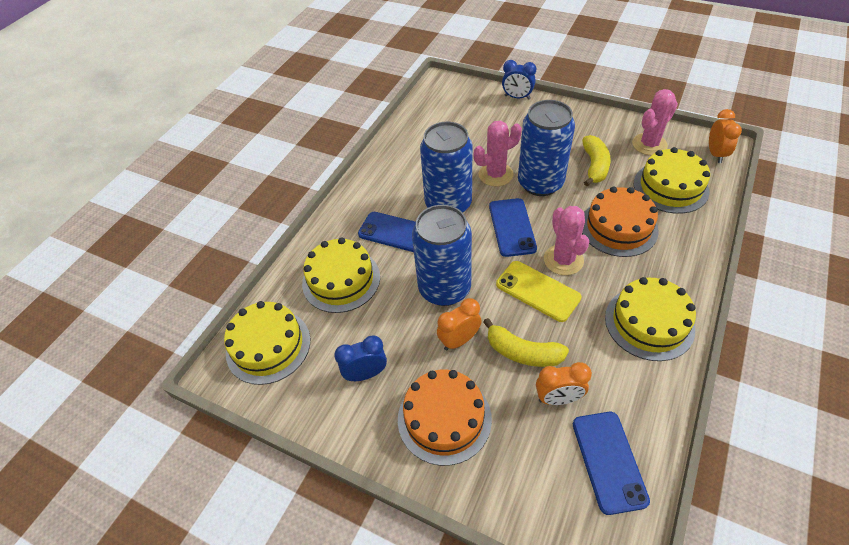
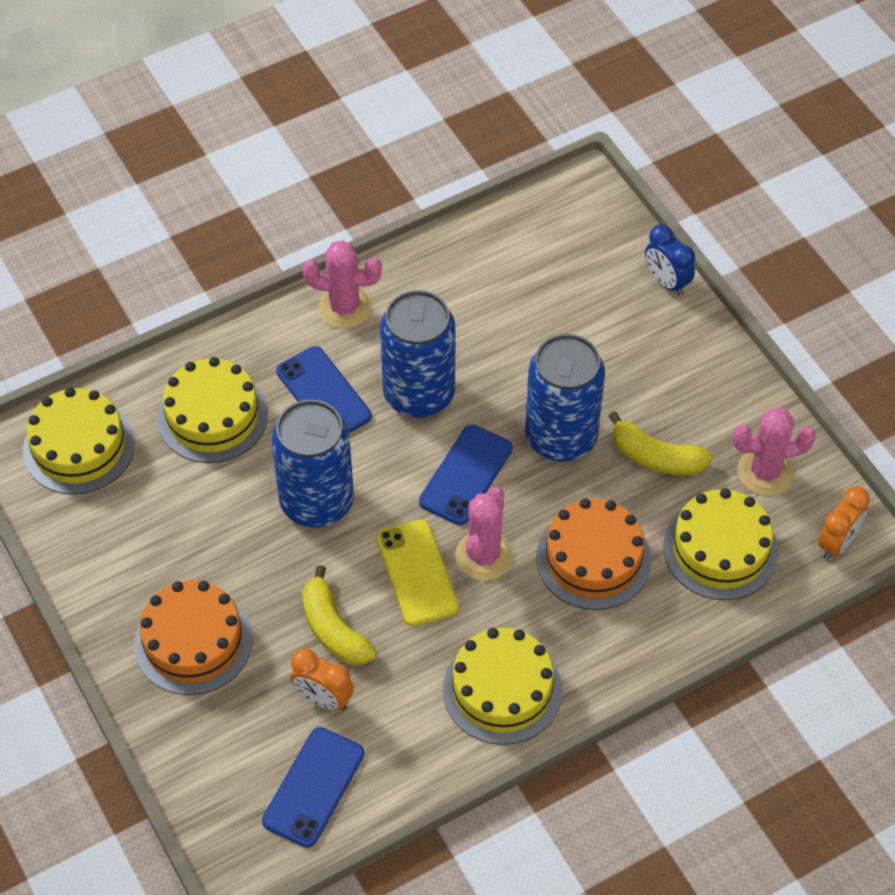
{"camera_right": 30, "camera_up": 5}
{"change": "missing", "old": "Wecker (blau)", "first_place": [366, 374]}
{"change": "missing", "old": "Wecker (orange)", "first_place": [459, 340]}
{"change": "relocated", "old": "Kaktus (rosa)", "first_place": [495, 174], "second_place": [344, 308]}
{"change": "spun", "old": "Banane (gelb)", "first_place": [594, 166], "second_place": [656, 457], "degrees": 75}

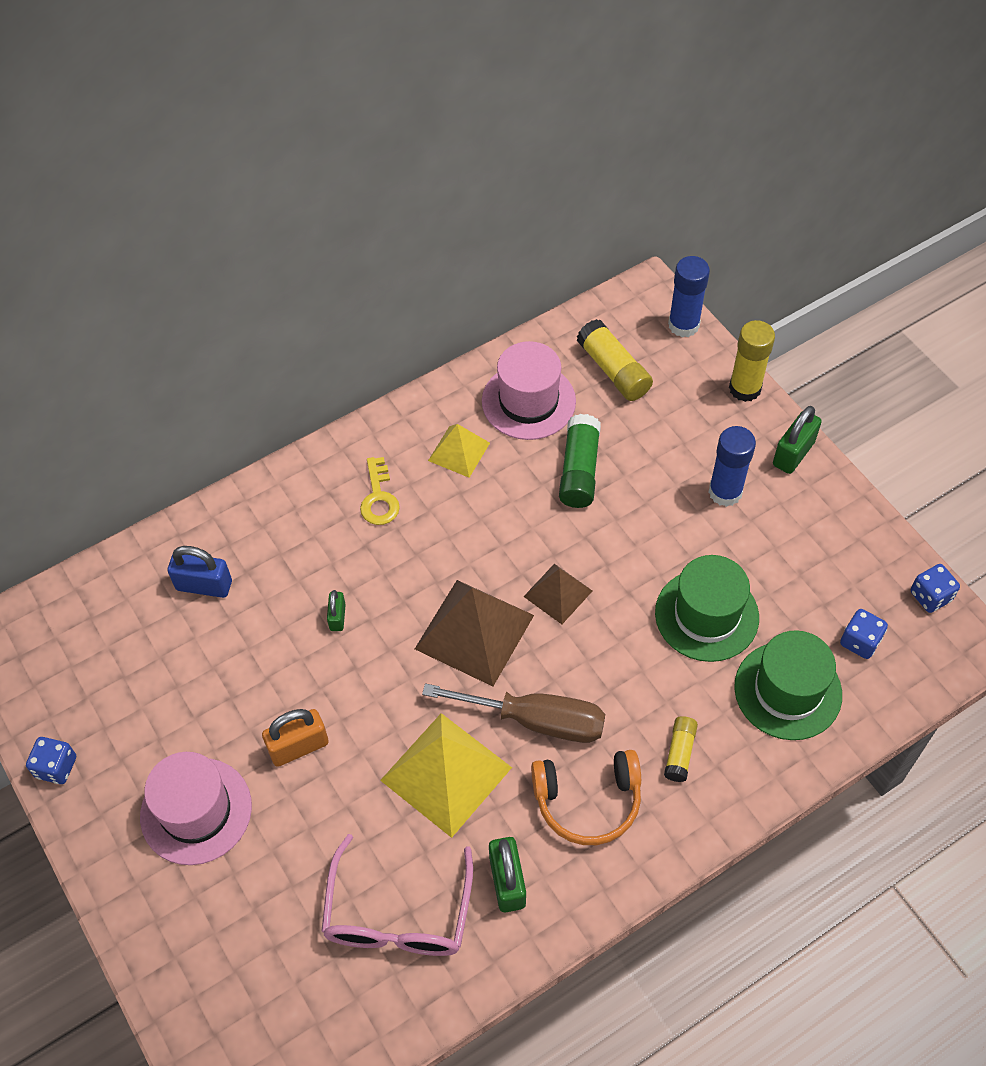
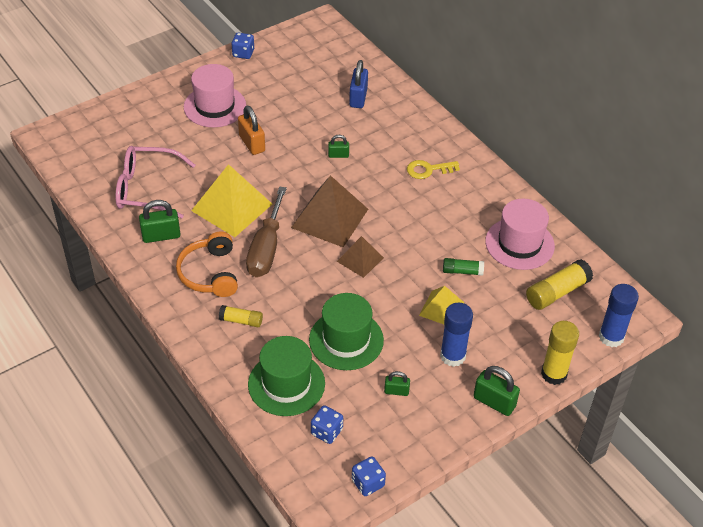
{"camera_right": 85, "camera_up": -10}
{"change": "relocated", "old": "Pyramide (gelb)", "first_place": [459, 451], "second_place": [441, 308]}
{"change": "size", "old": "Klebestift (grün)", "first_place": [579, 470], "second_place": [462, 271], "factor": 0.6}
{"change": "appeared", "new": "Vorhängeschloss (grün)", "second_place": [396, 391]}

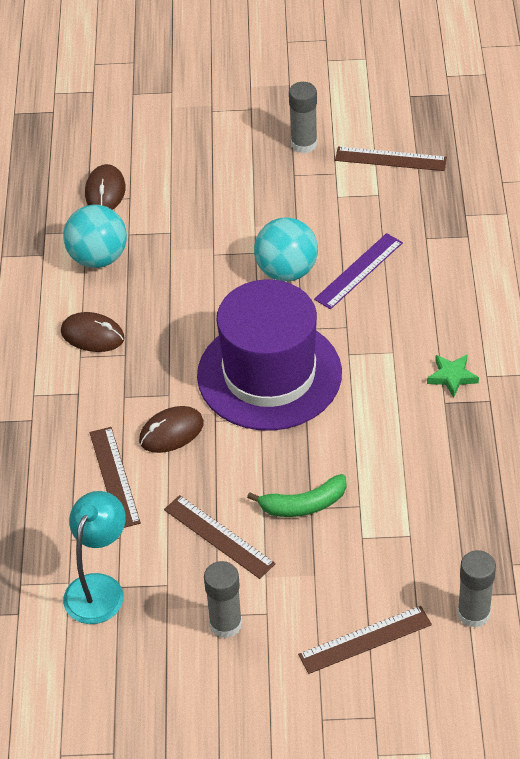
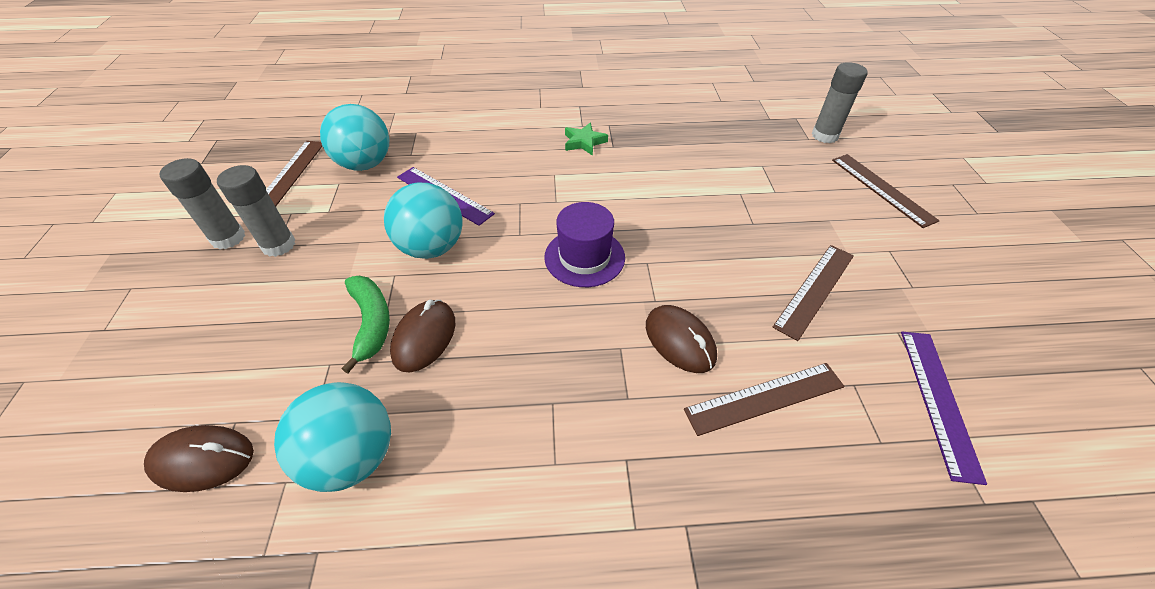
{"camera_right": -95, "camera_up": 0}
{"change": "relocated", "old": "Computermaus (braun)", "first_place": [92, 335], "second_place": [424, 337]}
{"change": "exchanged", "old": "Lampe (türkis)", "new": "Lineal (lila)", "first_place": [99, 588], "second_place": [939, 401]}
{"change": "size", "old": "Hut (lila)", "first_place": [269, 374], "second_place": [584, 257], "factor": 0.51}
{"change": "relocated", "old": "Klebestift (grau)", "first_place": [225, 624], "second_place": [278, 245]}
{"change": "relocated", "old": "Banane (grün)", "first_place": [303, 505], "second_place": [371, 323]}
{"change": "appeared", "new": "Ball (türkis)", "second_place": [365, 164]}

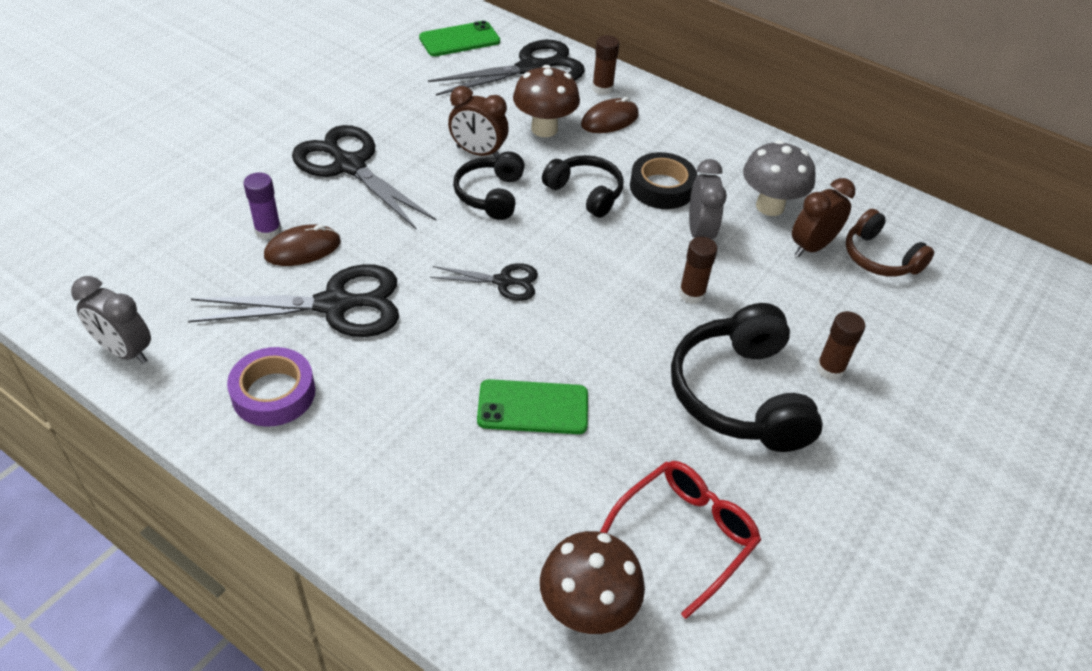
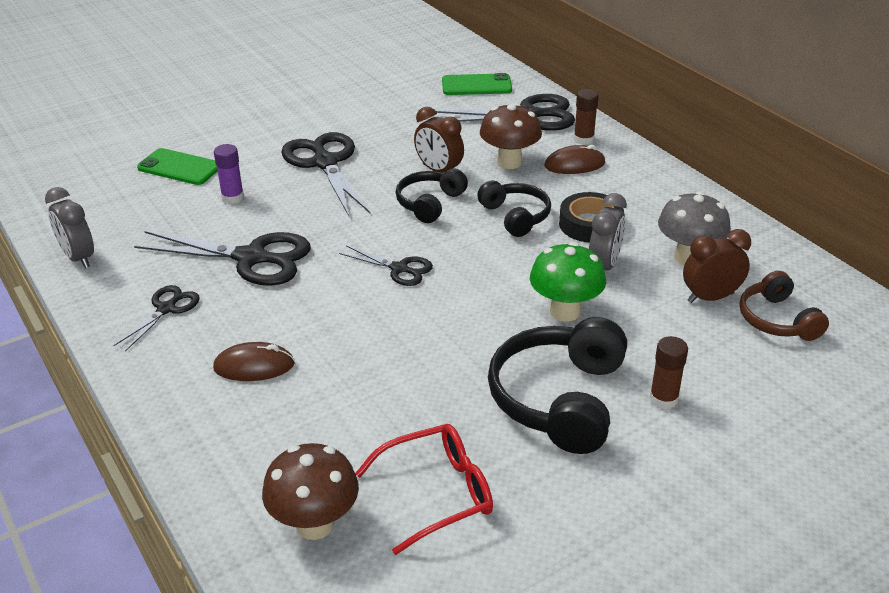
{"camera_right": 25, "camera_up": -10}
{"change": "exchanged", "old": "Klebeband (lila)", "new": "Schere (schwarz)", "first_place": [273, 393], "second_place": [166, 309]}
{"change": "relocated", "old": "Computermaus (braun)", "first_place": [302, 249], "second_place": [254, 366]}
{"change": "relocated", "old": "Handy (grün)", "first_place": [533, 407], "second_place": [179, 167]}
{"change": "exchanged", "old": "Klebestift (braun)", "new": "Pilz (grün)", "first_place": [692, 294], "second_place": [565, 311]}

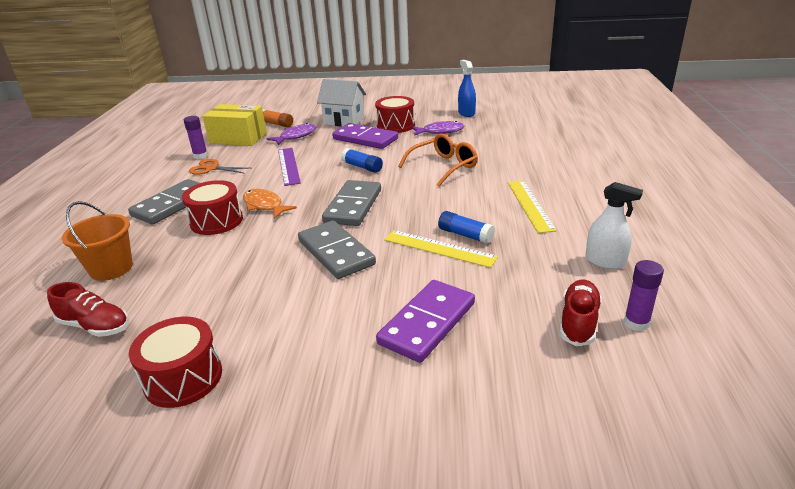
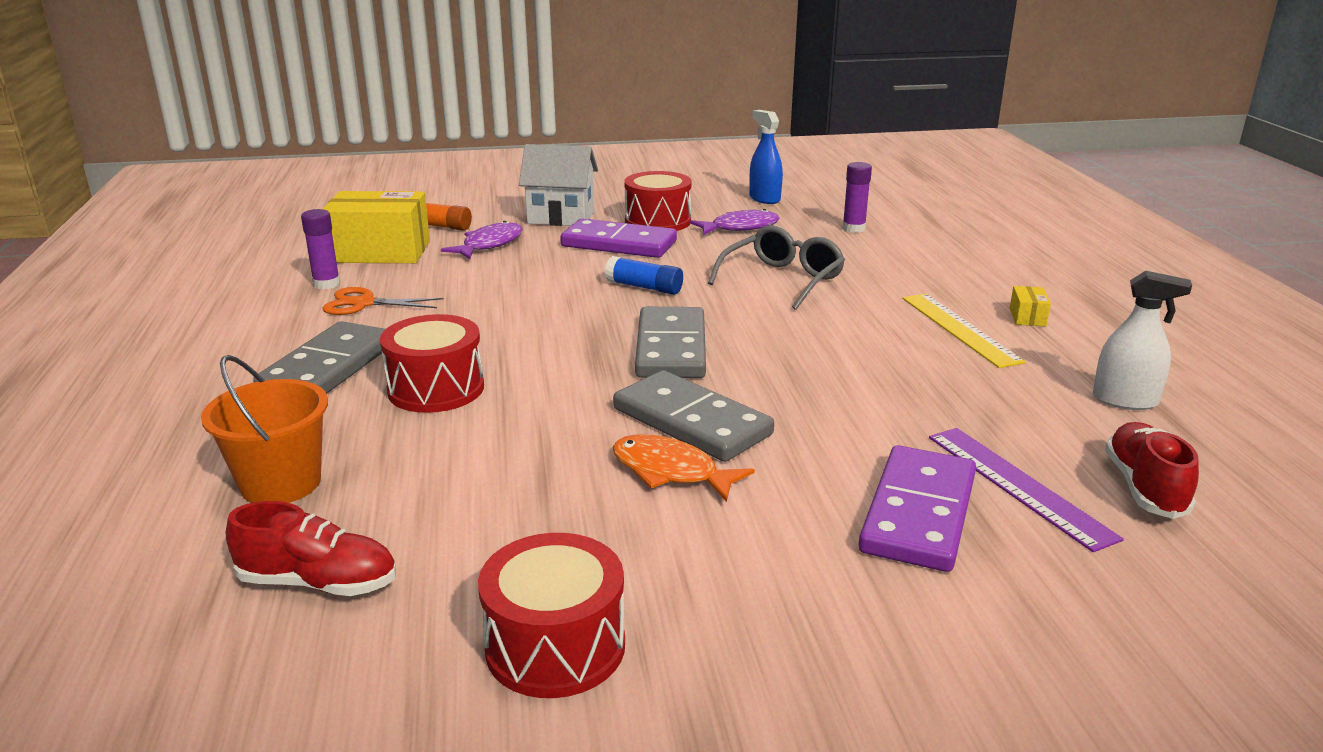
{"camera_right": -15, "camera_up": -5}
{"change": "relocated", "old": "Fisch (orange)", "first_place": [264, 205], "second_place": [670, 472]}
{"change": "relocated", "old": "Lineal (lila)", "first_place": [289, 166], "second_place": [1018, 485]}
{"change": "missing", "old": "Lineal (gelb)", "first_place": [439, 248]}
{"change": "colour", "old": "Brille (orange)", "new": "Brille (grau)", "first_place": [443, 166], "second_place": [782, 280]}
{"change": "missing", "old": "Klebestift (blau)", "first_place": [465, 235]}
{"change": "relocated", "old": "Klebestift (lila)", "first_place": [636, 323], "second_place": [853, 228]}
{"change": "appeared", "new": "Schachtel (gelb)", "second_place": [1027, 317]}

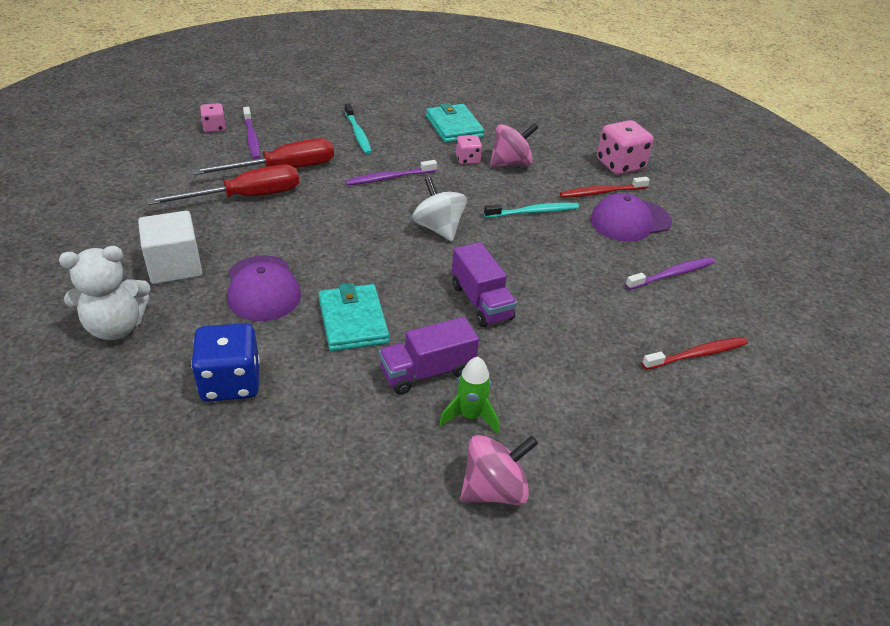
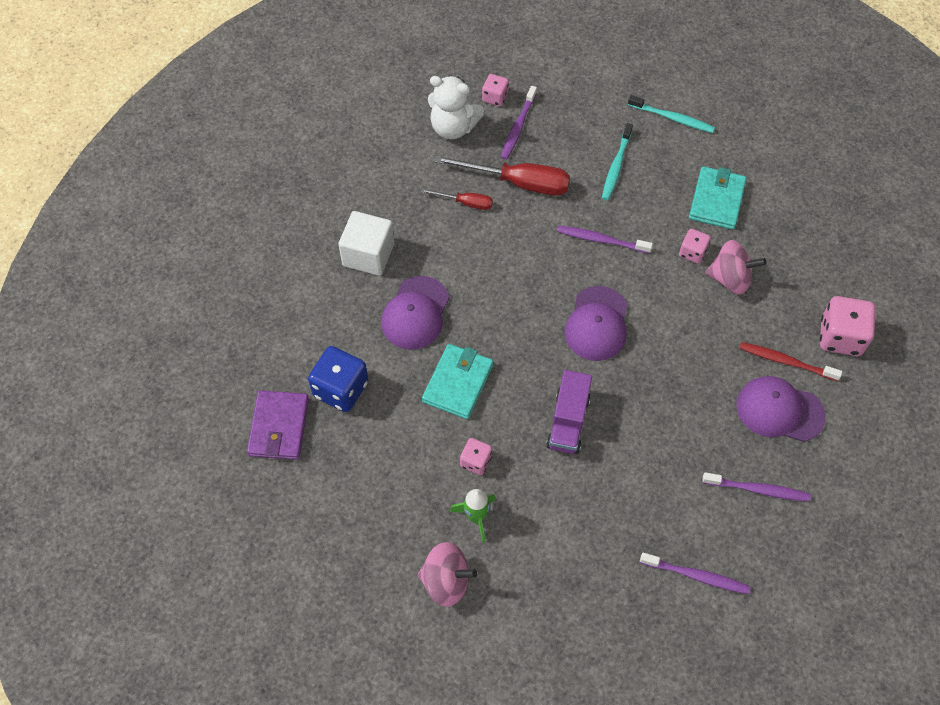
{"camera_right": 40, "camera_up": 20}
{"change": "relocated", "old": "Teddybär (weiß)", "first_place": [116, 327], "second_place": [453, 127]}
{"change": "size", "old": "Schraubenzieher (rot)", "first_place": [245, 197], "second_place": [465, 203], "factor": 0.53}
{"change": "exchanged", "old": "Lastwagen (lila)", "new": "Spielwürfel (rosa)", "first_place": [427, 372], "second_place": [476, 461]}
{"change": "exchanged", "old": "Kreisel (weiß)", "new": "Kappe (lila)", "first_place": [438, 228], "second_place": [597, 324]}
{"change": "relocated", "old": "Zahnbürste (türkis)", "first_place": [534, 212], "second_place": [672, 118]}
{"change": "colour", "old": "Zahnbürste (rot)", "new": "Zahnbürste (lila)", "first_place": [697, 354], "second_place": [697, 576]}
{"change": "appeared", "new": "Geldbörse (lila)", "second_place": [279, 427]}

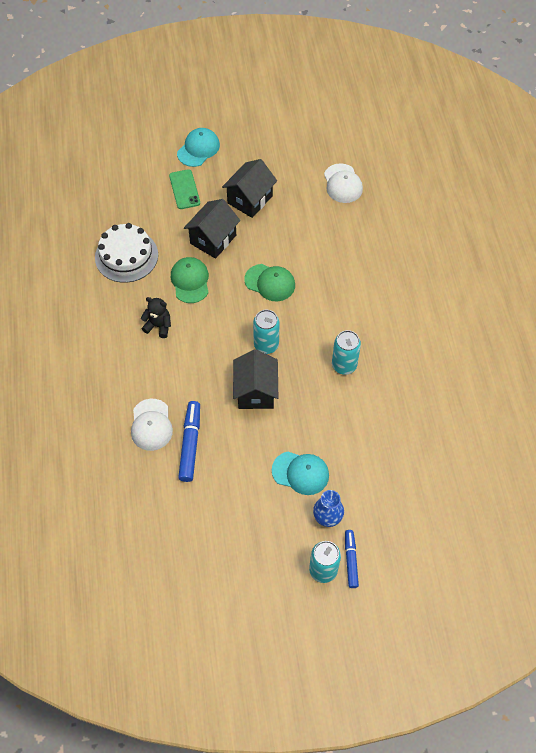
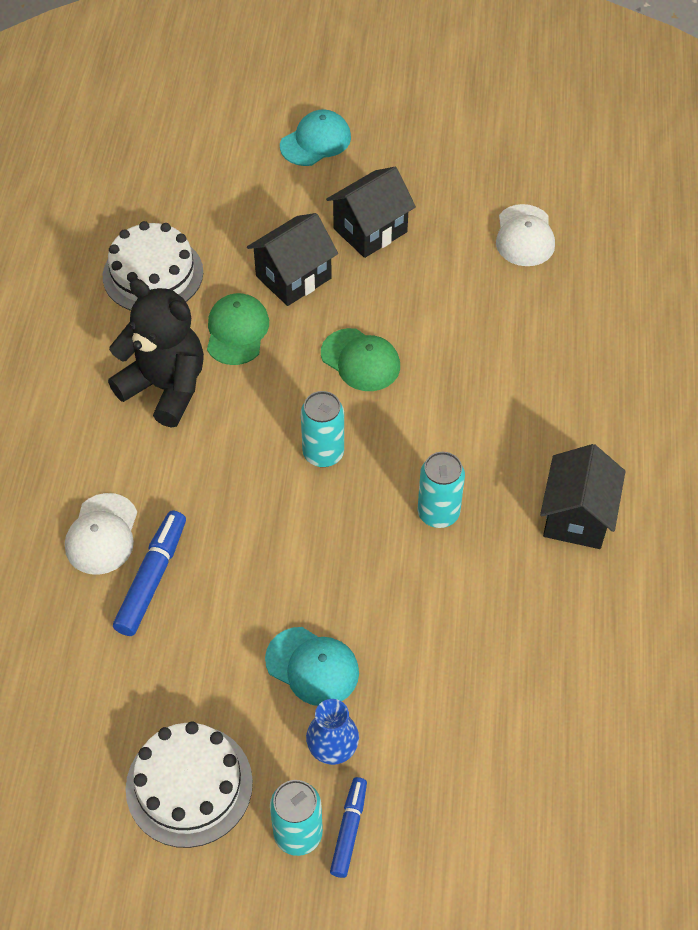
{"camera_right": 15, "camera_up": -5}
{"change": "size", "old": "Teddybär (schwarz)", "first_place": [158, 326], "second_place": [165, 387], "factor": 1.97}
{"change": "missing", "old": "Handy (grün)", "first_place": [184, 189]}
{"change": "relocated", "old": "Haus (schwarz)", "first_place": [255, 391], "second_place": [576, 516]}
{"change": "appeared", "new": "Kuchen (weiß)", "second_place": [189, 785]}

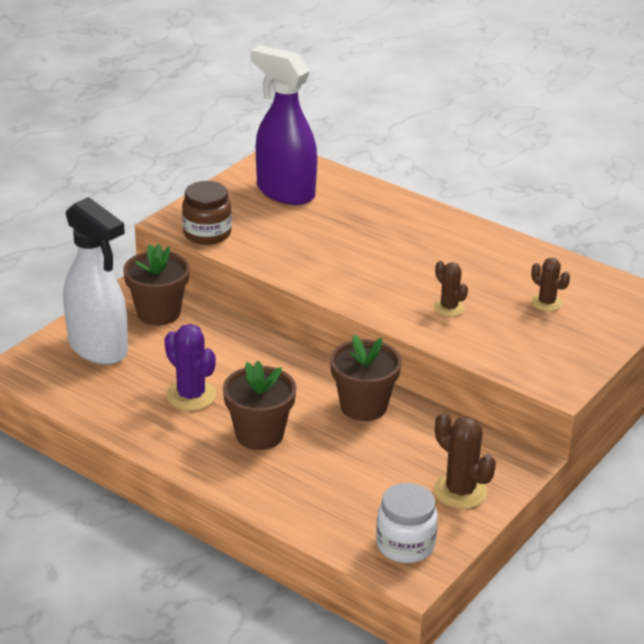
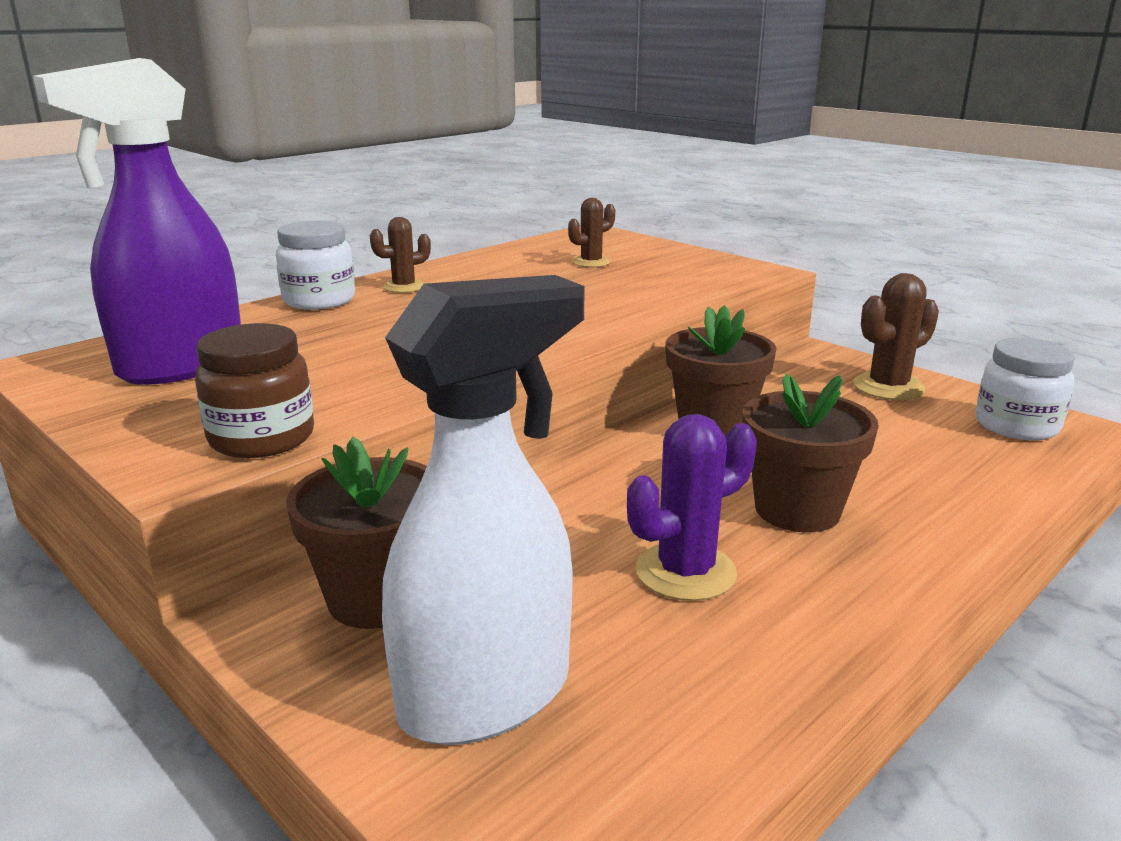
{"camera_right": -80, "camera_up": -10}
{"change": "relocated", "old": "Kaktus (braun)", "first_place": [449, 308], "second_place": [404, 287]}
{"change": "appeared", "new": "Einmachglas (weiß)", "second_place": [319, 300]}

